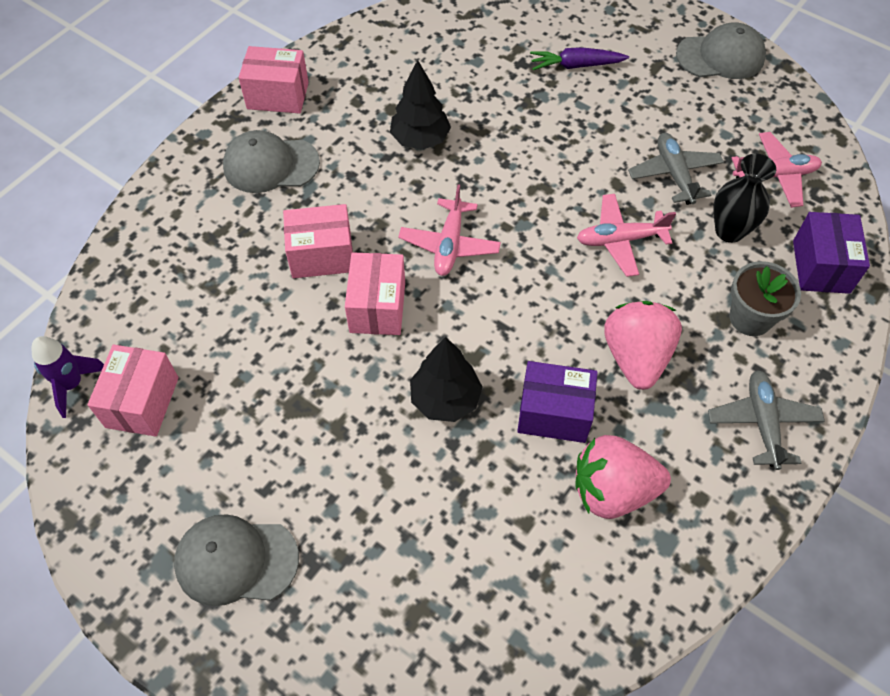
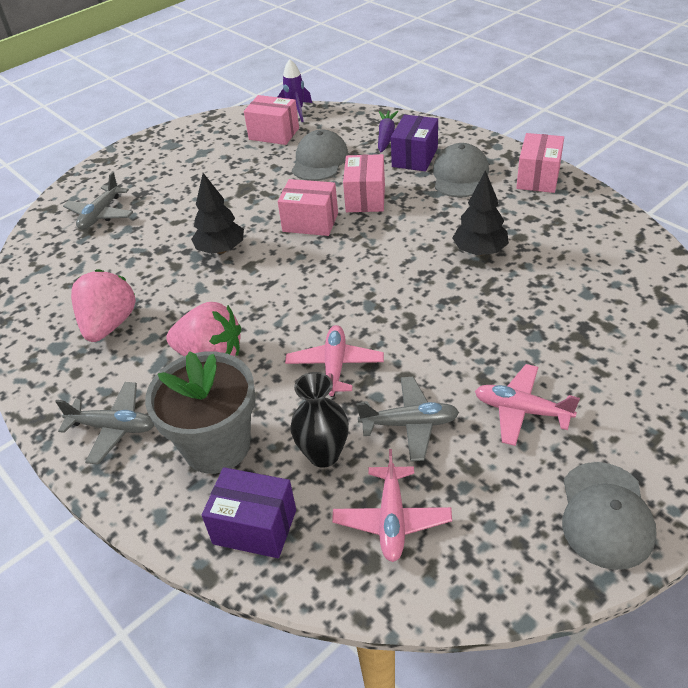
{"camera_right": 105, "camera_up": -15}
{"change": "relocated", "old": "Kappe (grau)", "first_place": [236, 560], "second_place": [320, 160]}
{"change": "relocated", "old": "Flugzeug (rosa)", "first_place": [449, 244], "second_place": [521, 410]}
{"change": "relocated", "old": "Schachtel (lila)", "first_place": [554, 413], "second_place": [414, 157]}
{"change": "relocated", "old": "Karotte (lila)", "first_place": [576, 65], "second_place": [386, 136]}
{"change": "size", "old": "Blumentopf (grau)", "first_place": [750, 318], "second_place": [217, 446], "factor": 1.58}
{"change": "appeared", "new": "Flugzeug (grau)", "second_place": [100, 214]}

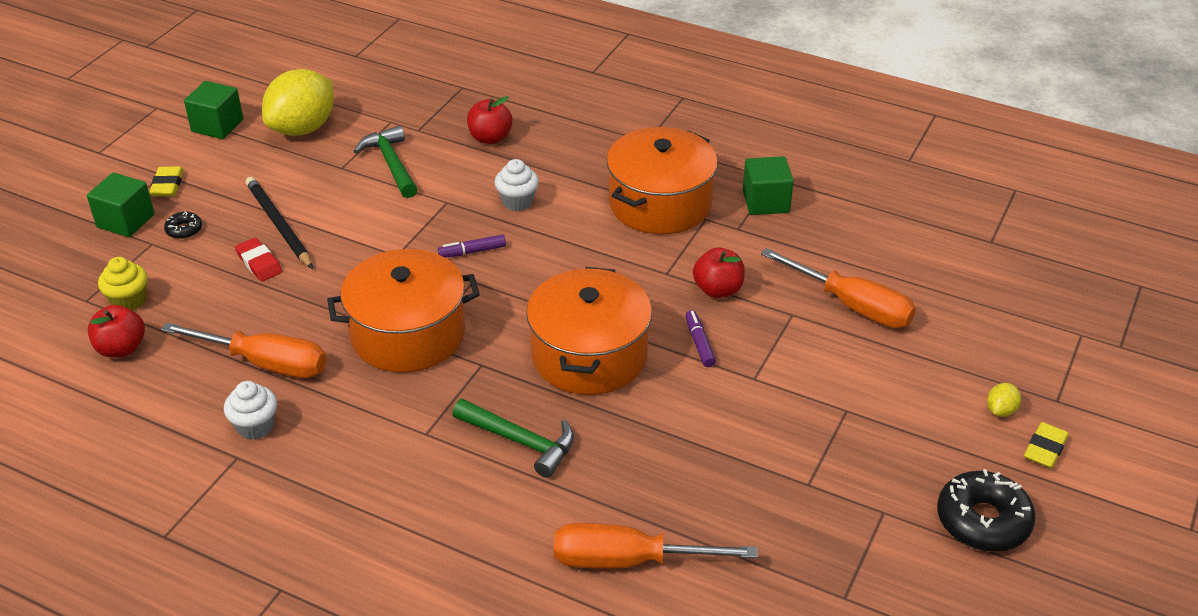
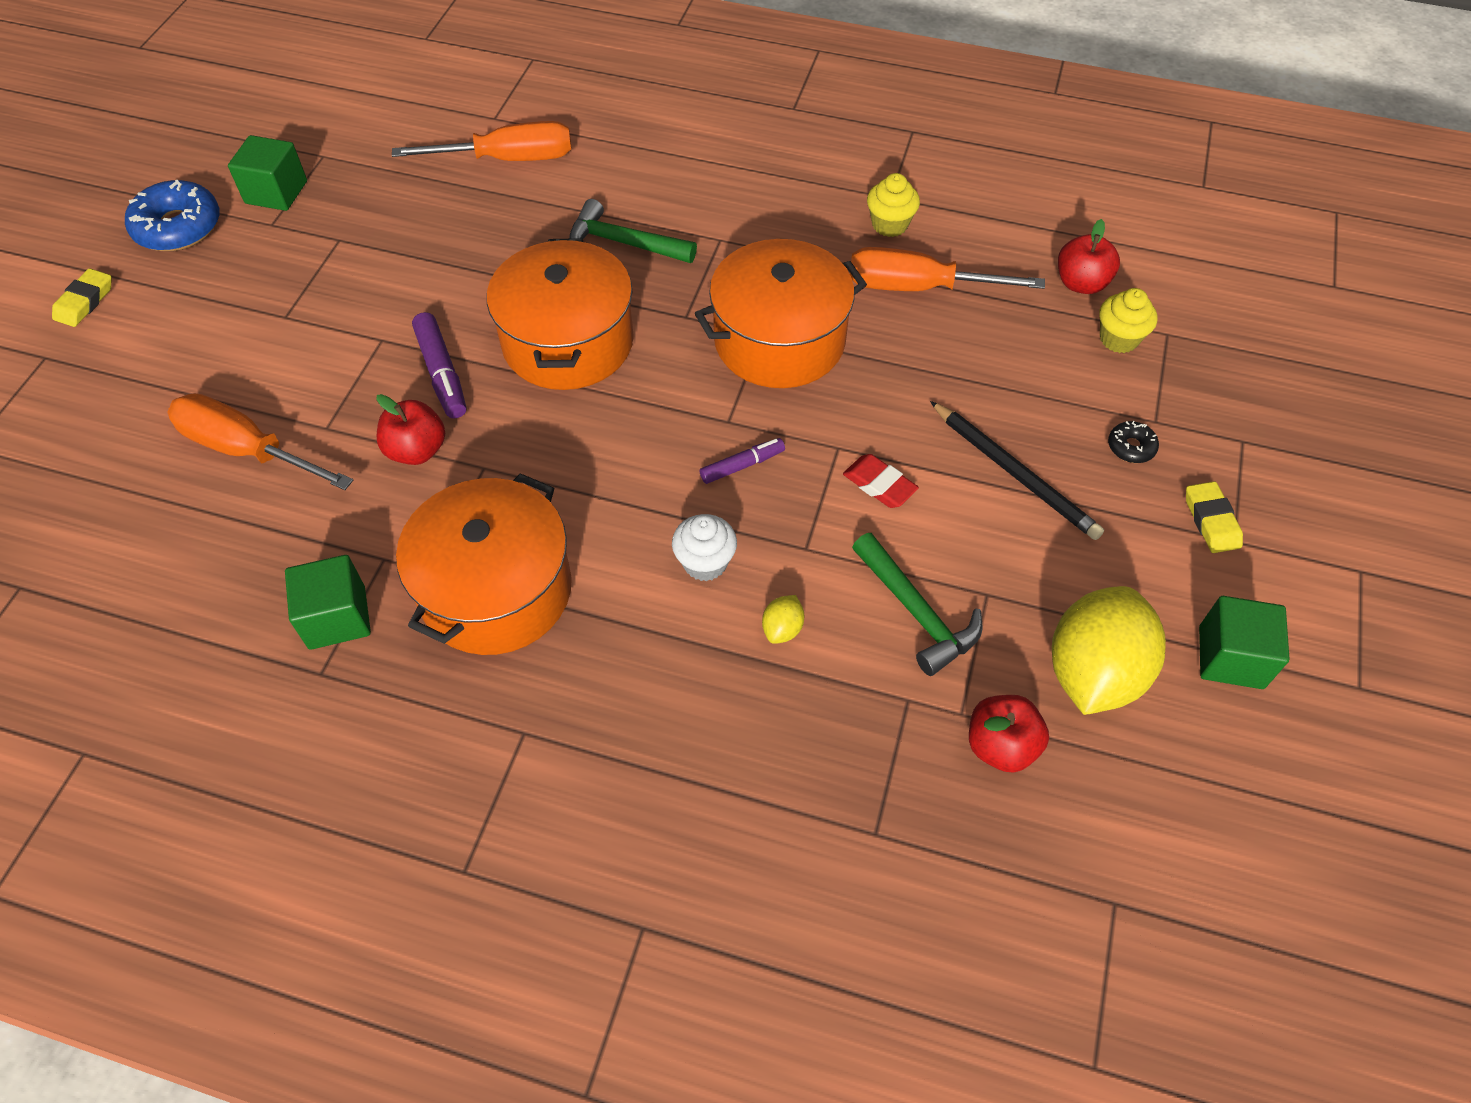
{"camera_right": 170, "camera_up": 15}
{"change": "relocated", "old": "Kubus (grün)", "first_place": [125, 221], "second_place": [276, 192]}
{"change": "colour", "old": "Muffin (weiß)", "new": "Muffin (gelb)", "first_place": [255, 426], "second_place": [889, 224]}
{"change": "relocated", "old": "Radiergummi (rot)", "first_place": [259, 263], "second_place": [879, 485]}
{"change": "relocated", "old": "Apfel (rot)", "first_place": [490, 138], "second_place": [1000, 746]}
{"change": "size", "old": "Filzstift (lila)", "first_place": [699, 343], "second_place": [442, 373], "factor": 1.54}
{"change": "colour", "old": "Donut (schwarz)", "new": "Donut (blau)", "first_place": [983, 521], "second_place": [178, 227]}
{"change": "relocated", "old": "Zitrone (gelb)", "first_place": [1000, 410], "second_place": [782, 629]}

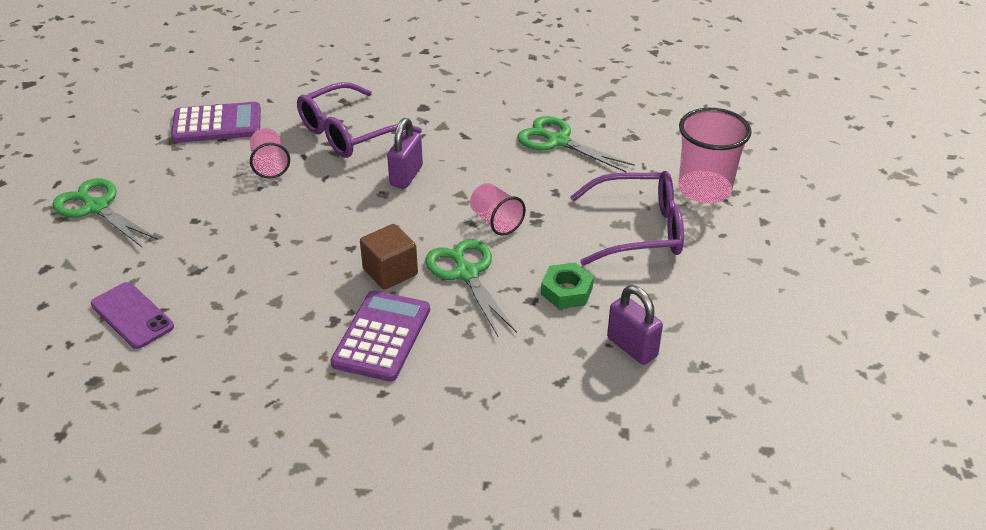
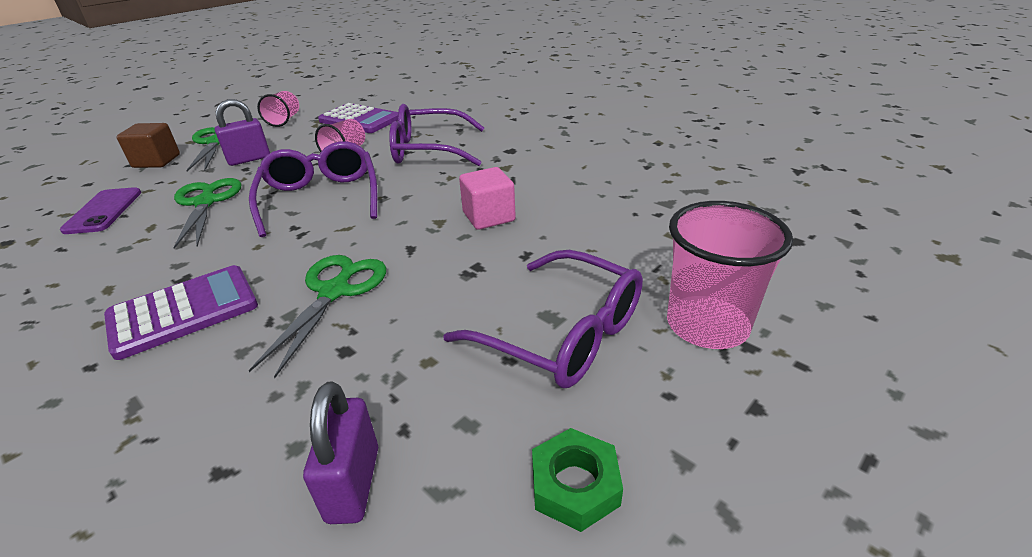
{"camera_right": 40, "camera_up": -5}
{"change": "relocated", "old": "Kubus (braun)", "first_place": [390, 272], "second_place": [156, 161]}
{"change": "relocated", "old": "Vorhängeschloss (lila)", "first_place": [406, 176], "second_place": [249, 159]}
{"change": "relocated", "old": "Becher (rosa)", "first_place": [496, 221], "second_place": [284, 120]}
{"change": "relocated", "old": "Schere (grün)", "first_place": [558, 141], "second_place": [206, 202]}
{"change": "relocated", "old": "Sechskantmutter (grün)", "first_place": [566, 291], "second_place": [575, 485]}
{"change": "appeared", "new": "Brille (lila)", "second_place": [321, 198]}
{"change": "appeared", "new": "Kubus (rosa)", "second_place": [488, 217]}

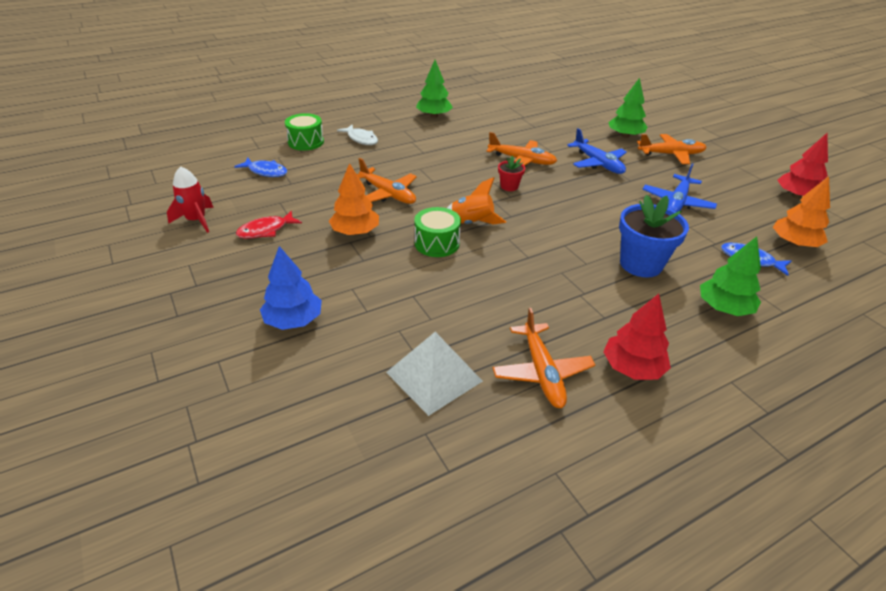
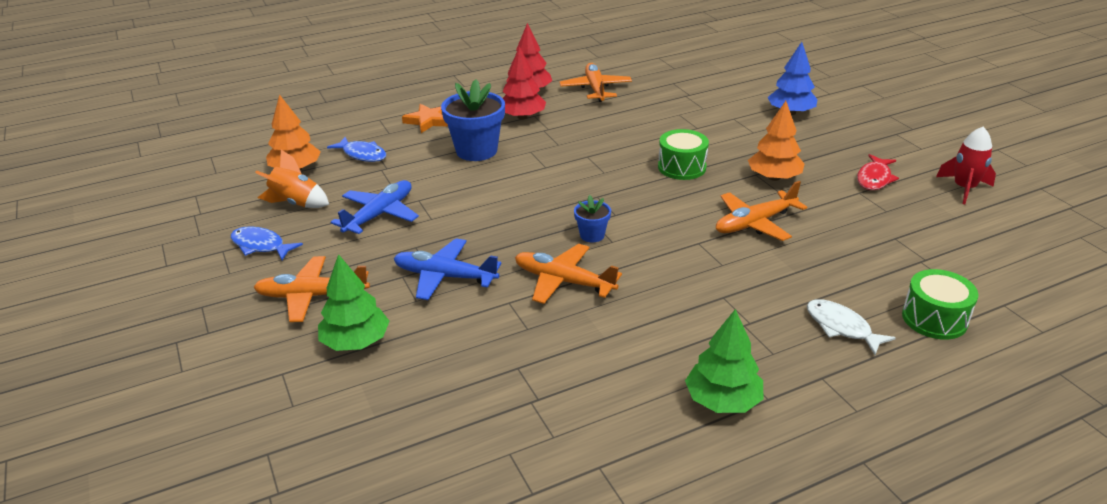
{"camera_right": -175, "camera_up": -5}
{"change": "relocated", "old": "Fisch (blau)", "first_place": [265, 171], "second_place": [261, 246]}
{"change": "spun", "old": "Fisch (rot)", "first_place": [266, 230], "second_place": [874, 178], "degrees": 150}
{"change": "spun", "old": "Flugzeug (orange)", "first_place": [387, 194], "second_place": [755, 223], "degrees": -75}
{"change": "missing", "old": "Pyramide (weiß)", "first_place": [434, 376]}
{"change": "relocated", "old": "Rakete (orange)", "first_place": [472, 223], "second_place": [296, 203]}
{"change": "colour", "old": "Blumentopf (rot)", "new": "Blumentopf (blau)", "first_place": [509, 186], "second_place": [592, 235]}
{"change": "spun", "old": "Flugzeug (blau)", "first_place": [597, 163], "second_place": [445, 277], "degrees": -45}
{"change": "exchanged", "old": "Baum (grün)", "new": "Stern (orange)", "first_place": [723, 308], "second_place": [428, 121]}
{"change": "relocated", "old": "Baum (rot)", "first_place": [796, 196], "second_place": [522, 117]}

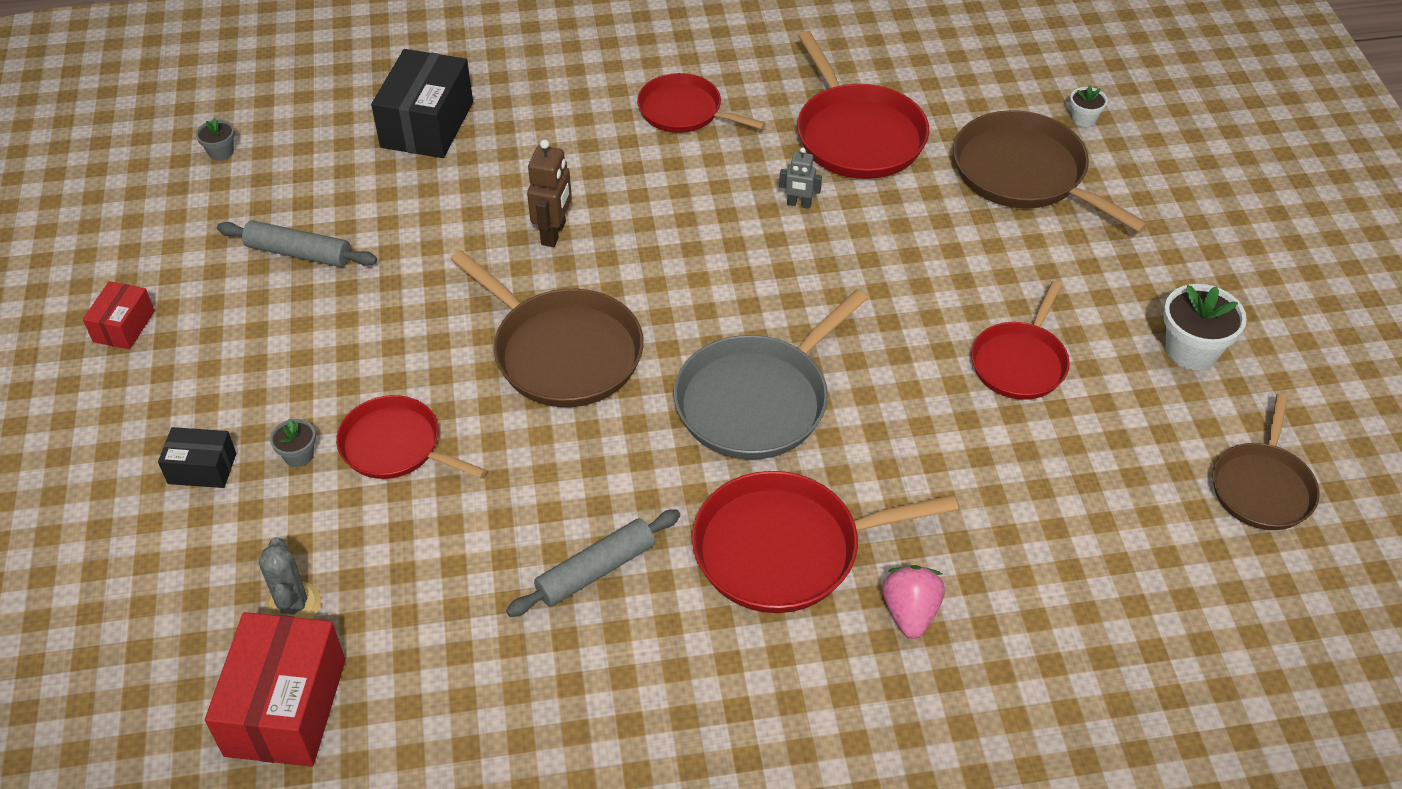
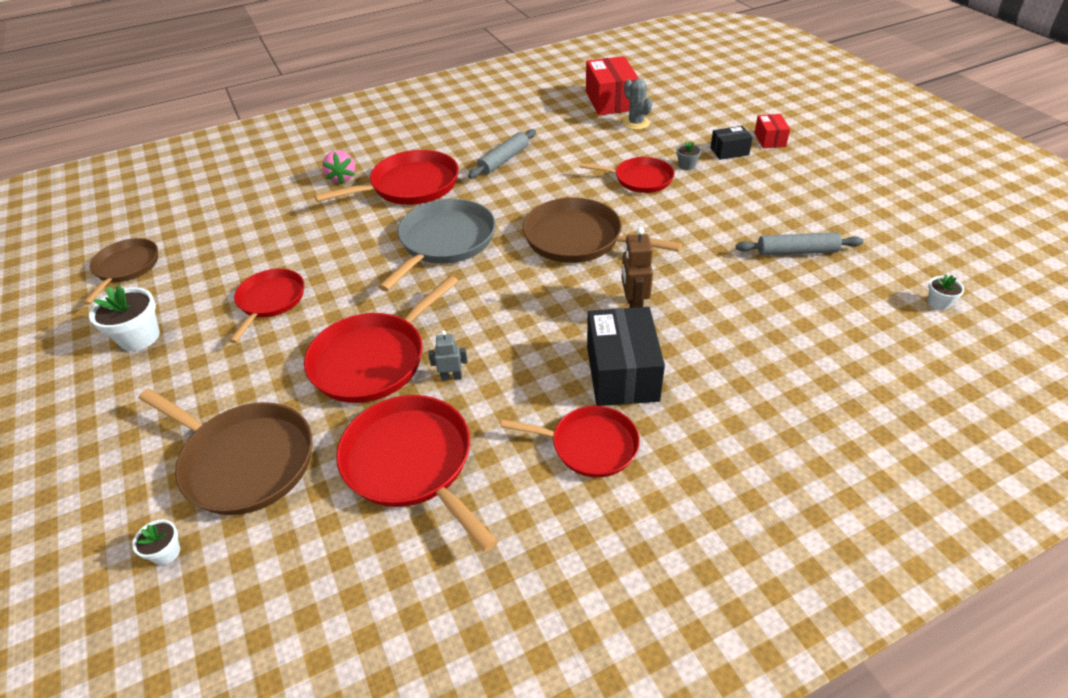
{"camera_right": 165, "camera_up": -5}
{"change": "relocated", "old": "Schachtel (rot)", "first_place": [124, 326], "second_place": [769, 140]}
{"change": "colour", "old": "Blumentopf (grau)", "new": "Blumentopf (weiß)", "first_place": [221, 152], "second_place": [938, 303]}
{"change": "relocated", "old": "Schachtel (schwarz)", "first_place": [427, 125], "second_place": [622, 373]}
{"change": "appeared", "new": "Pfanne (rot)", "second_place": [373, 360]}

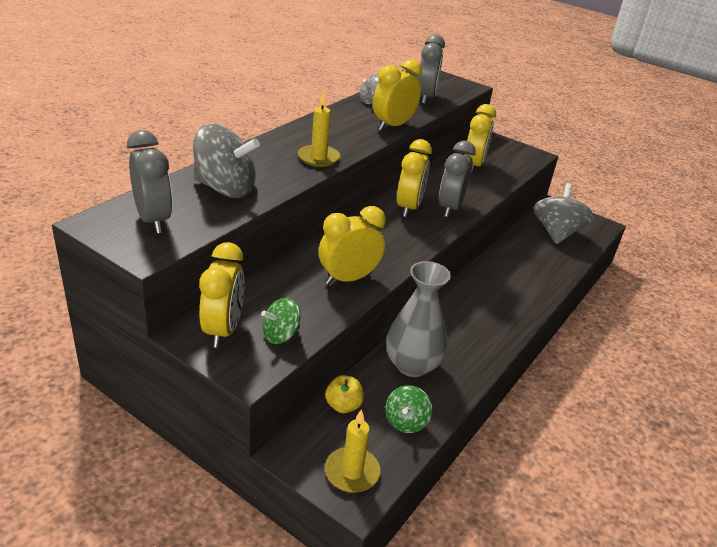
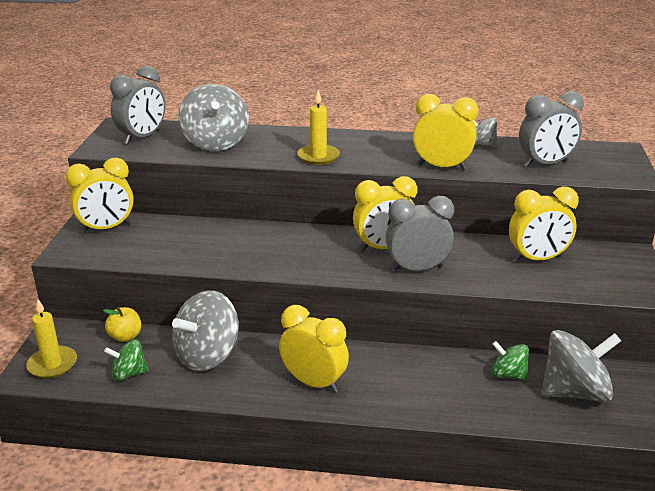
{"camera_right": 65, "camera_up": -5}
{"change": "relocated", "old": "Kreisel (grün)", "first_place": [280, 335], "second_place": [508, 374]}
{"change": "relocated", "old": "Wecker (gelb)", "first_place": [348, 279], "second_place": [314, 383]}
{"change": "exchanged", "old": "Vase (grau)", "new": "Kreisel (grau)", "first_place": [412, 365], "second_place": [207, 355]}

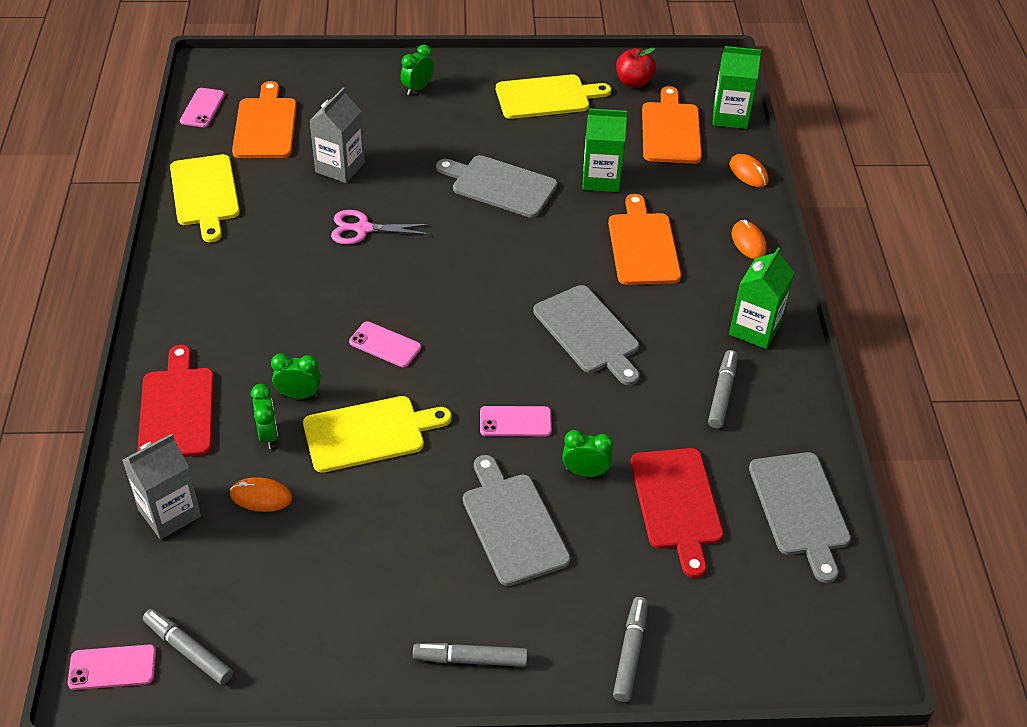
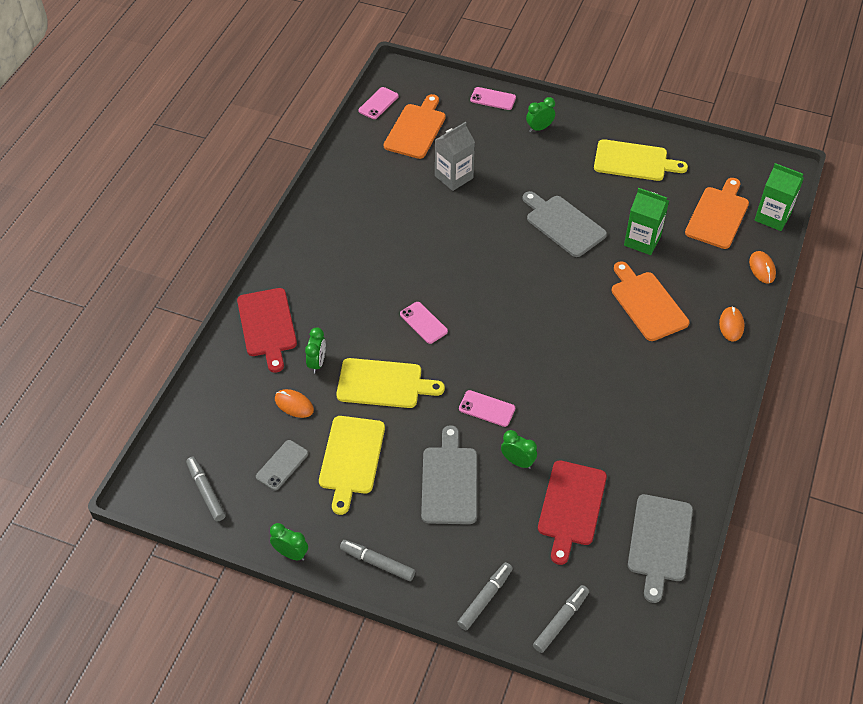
{"camera_right": 25, "camera_up": 5}
{"change": "relocated", "old": "Handy (rosa)", "first_place": [112, 667], "second_place": [493, 99]}
{"change": "missing", "old": "Getränkekarton (grau)", "first_place": [169, 513]}
{"change": "spun", "old": "Schneidebrett (rot)", "first_place": [177, 409], "second_place": [267, 325], "degrees": 150}
{"change": "relocated", "old": "Schneidebrett (gelb)", "first_place": [205, 194], "second_place": [351, 458]}
{"change": "relocated", "old": "Wecker (grün)", "first_place": [299, 395], "second_place": [291, 553]}
{"change": "missing", "old": "Schere (rosa)", "first_place": [362, 229]}
{"change": "missing", "old": "Schneidebrett (grau)", "first_place": [588, 333]}
{"change": "spun", "old": "Schneidebrett (orange)", "first_place": [643, 246], "second_place": [647, 304], "degrees": -45}
{"change": "missing", "old": "Apfel (rot)", "first_place": [633, 82]}
{"change": "relocated", "old": "Filzstift (grau)", "first_place": [722, 393], "second_place": [560, 621]}
{"change": "missing", "old": "Getränkekarton (grün)", "first_place": [755, 329]}
{"change": "appeared", "new": "Handy (grau)", "second_place": [282, 465]}

